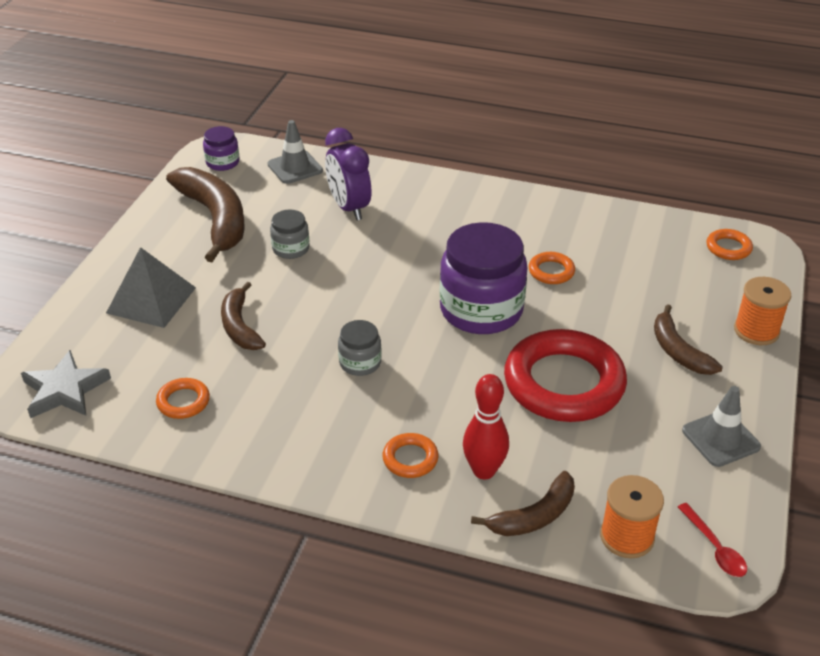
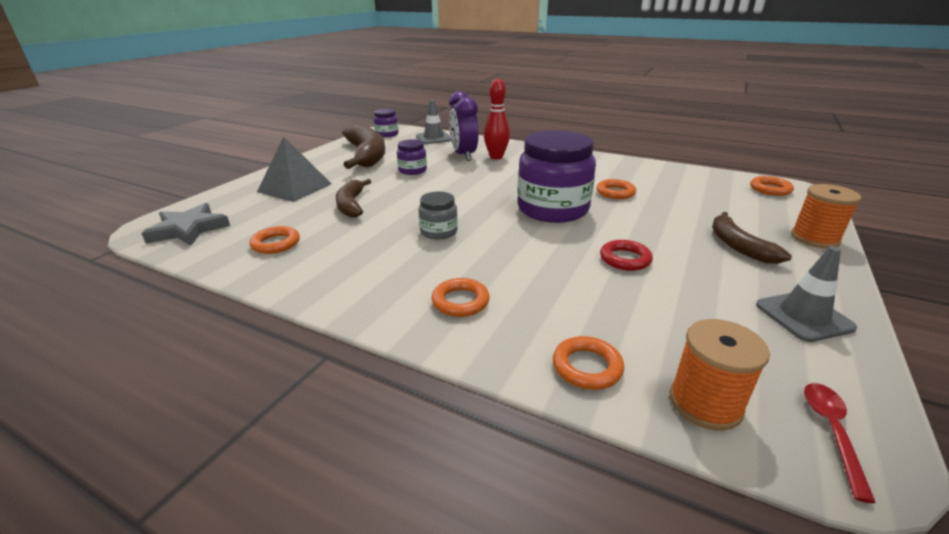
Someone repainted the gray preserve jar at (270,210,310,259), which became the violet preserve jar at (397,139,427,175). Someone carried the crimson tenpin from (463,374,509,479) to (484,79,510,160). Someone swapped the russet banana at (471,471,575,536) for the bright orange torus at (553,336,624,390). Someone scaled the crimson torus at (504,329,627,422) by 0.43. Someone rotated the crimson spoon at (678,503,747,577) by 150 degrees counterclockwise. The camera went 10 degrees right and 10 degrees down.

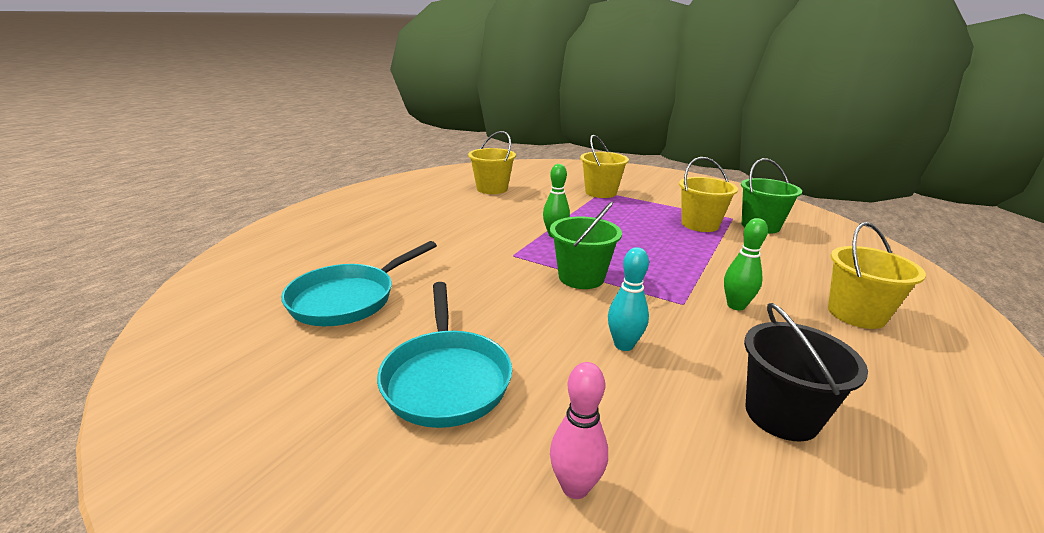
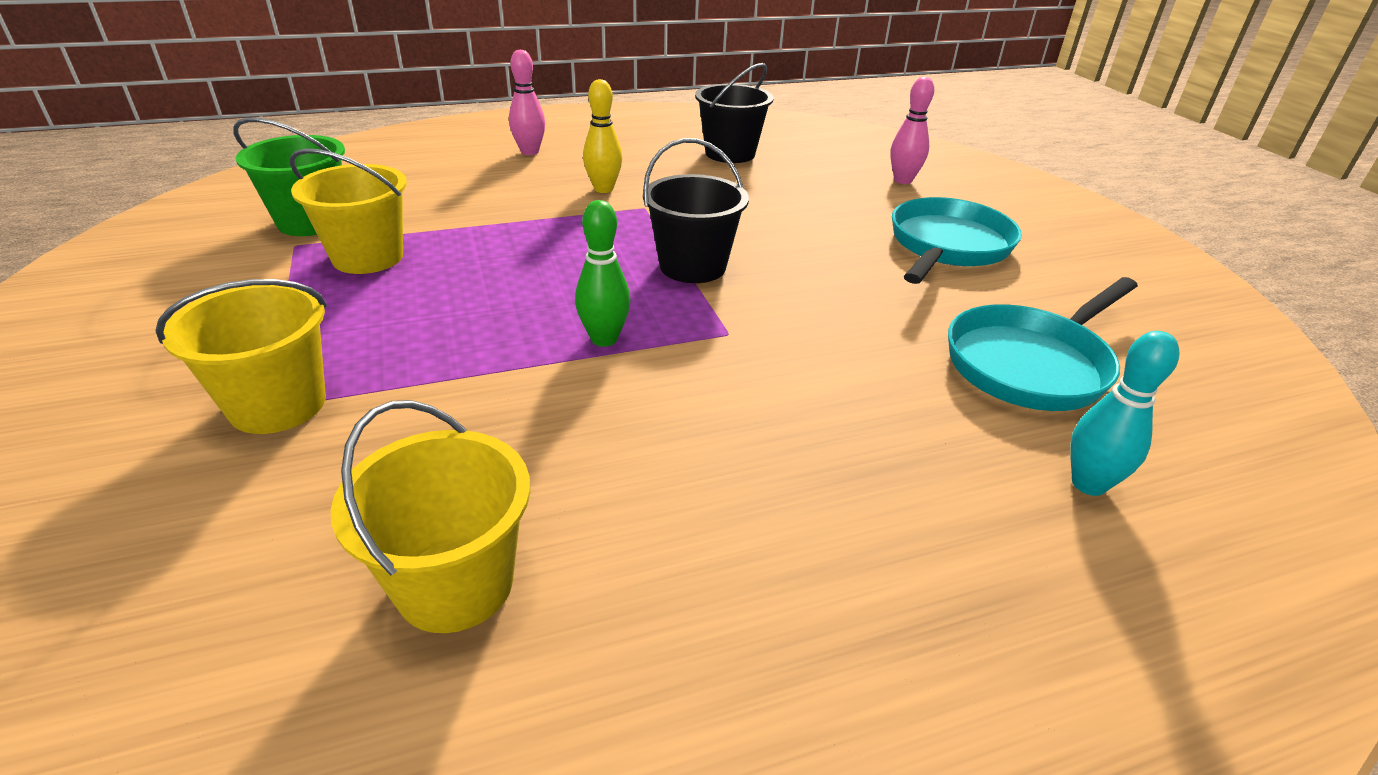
Someone swapped the golden pail at (828,222,926,329) for the rosy tenpin at (509,50,545,155). Someone repainted the emerald tenpin at (724,218,768,311), which became the golden tenpin at (583,79,622,193). Someone repainted the emerald pail at (550,202,622,289), which became the black pail at (643,138,749,283). Someone rotated the turquoise skillet at (281,241,437,326) by 150 degrees clockwise. Someone carried the turquoise tenpin from (608,247,649,351) to (1070,331,1180,496). The camera went 140 degrees left and 10 degrees up.

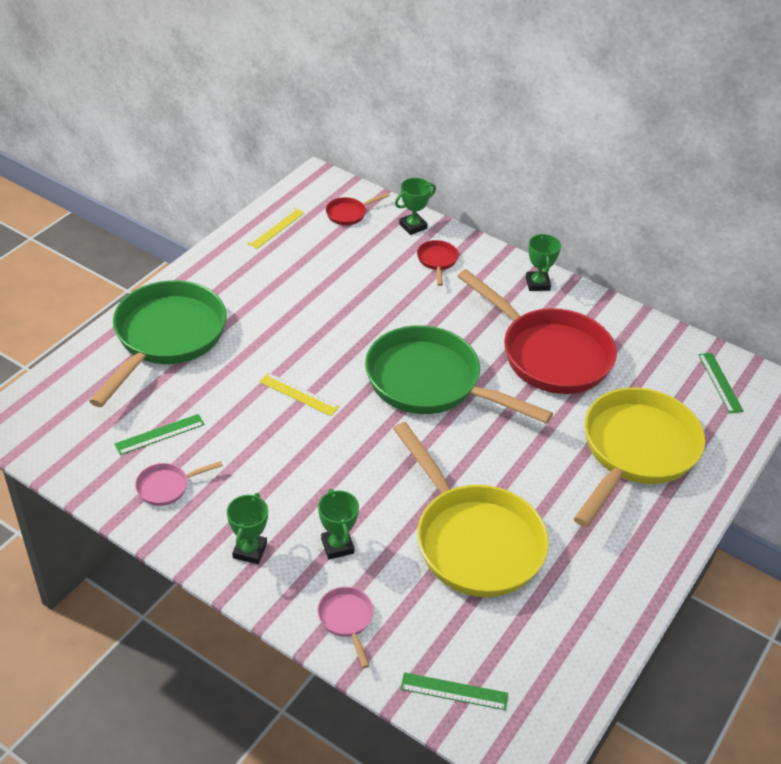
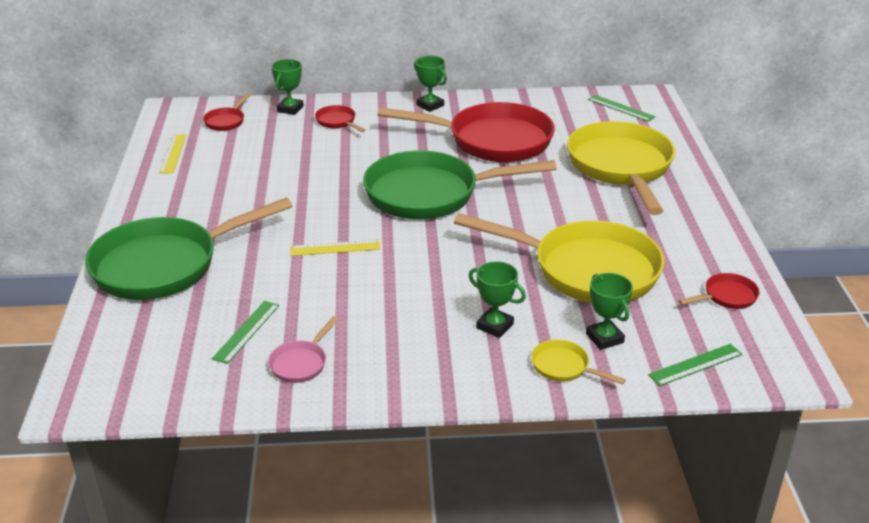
Someone rotated the emerald skillet at (89,280,227,407) by 105 degrees counterclockwise. Someone repainted the rosy skillet at (318,587,374,668), which became the golden skillet at (531,339,626,385). Someone carried the emerald award cup from (227,493,268,564) to (586,273,633,350). Someone put down the crimson skillet at (678,273,760,309). The camera went 35 degrees left and 10 degrees down.

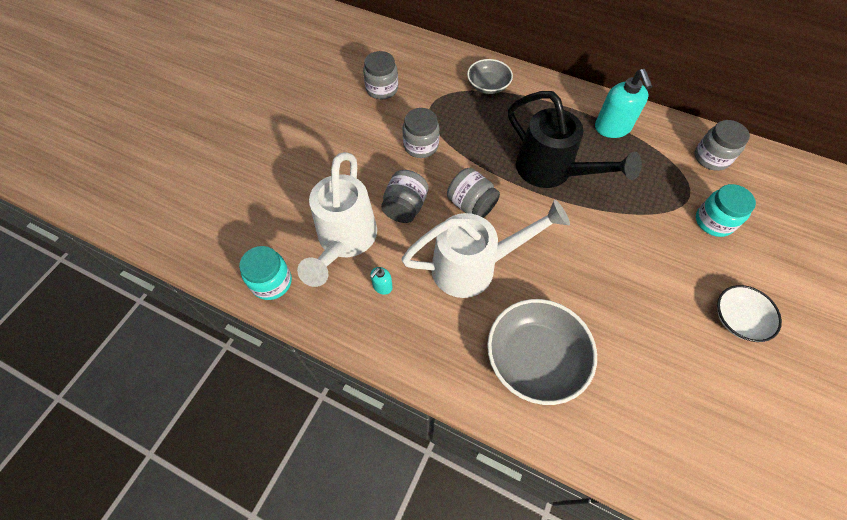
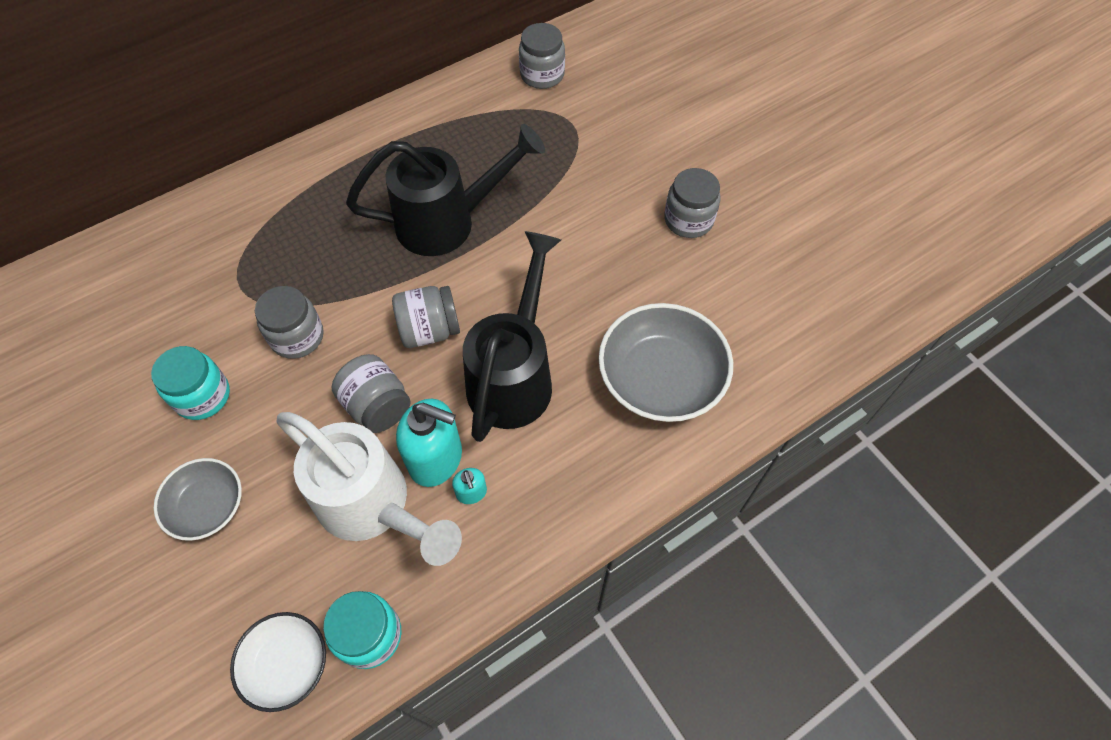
Someone carried the turquoise preserve jar from (696,184,756,237) to (151,346,230,420). Someone carried the gray deep dish from (467,59,513,94) to (154,458,242,541). Someone carried the white deep dish from (717,285,782,342) to (230,612,326,712). Someone carried the turquoise pump bottle from (595,69,653,138) to (396,399,462,487). Someone repainted the white watering pot at (402,200,570,298), which became the black watering pot at (463,231,561,442). Someone carried the gray preserve jar from (363,51,398,100) to (664,168,720,238). The camera went 60 degrees left and 0 degrees up.

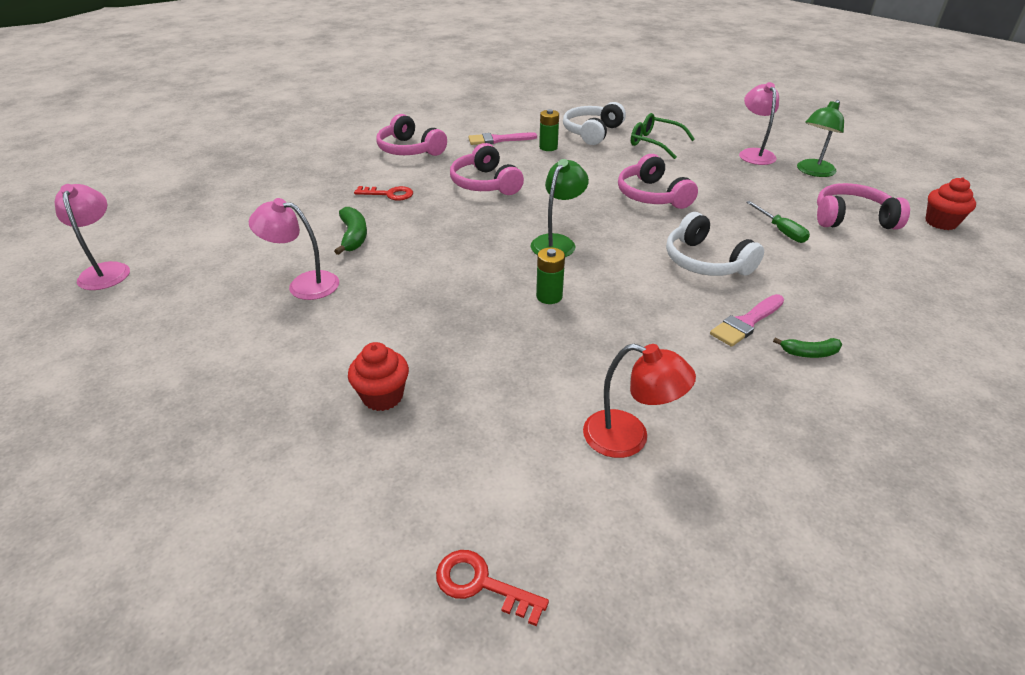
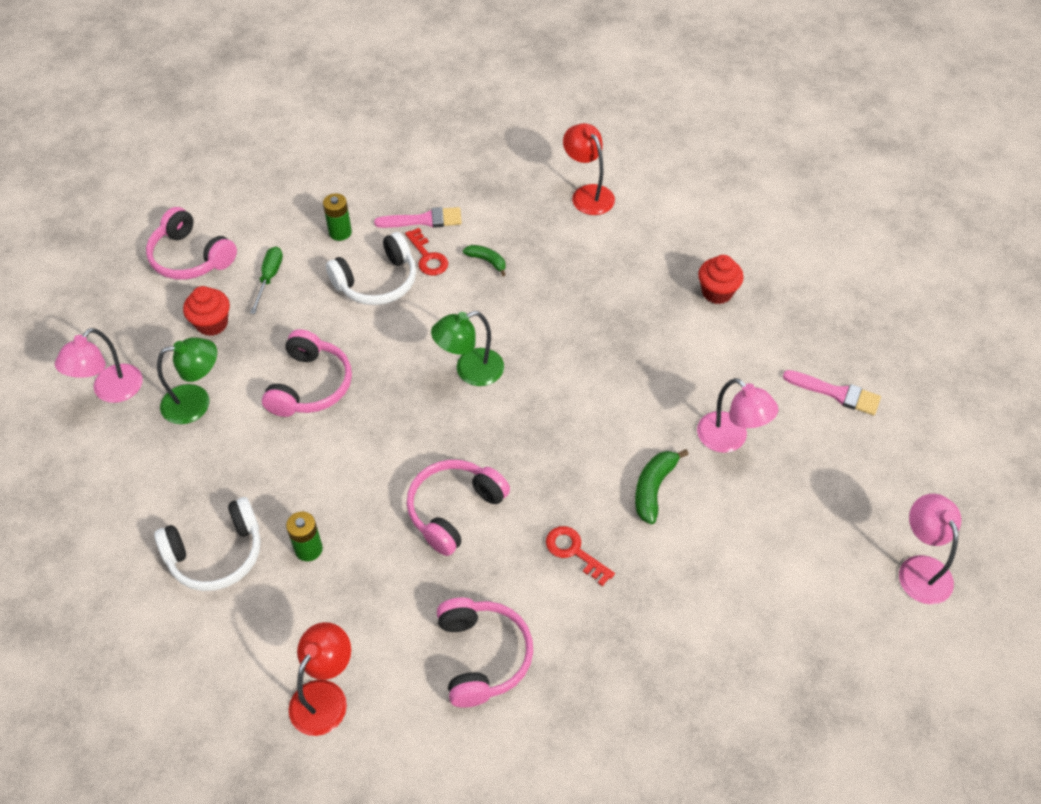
Someone carried the emerald lamp from (797,100,844,177) to (157,337,217,424). Someone carried the crimson cupcake from (925,177,976,230) to (183,286,230,336). Someone put down the crimson lamp at (289,622,351,736). Someone carried the emerald AA battery from (536,247,565,304) to (323,193,352,241). Someone rotated the white headphones at (666,212,764,276) by 60 degrees clockwise. Someone carried the crimson latchkey from (436,550,549,626) to (405,228,448,276). Someone rotated the rosy headphones at (450,143,524,195) by 150 degrees counterclockwise. Someone carried the emerald banana from (773,338,842,358) to (463,245,506,276). Someone carried the rosy paintbrush from (469,132,537,145) to (783,370,881,415). Someone rotated the rosy lamp at (55,184,130,290) by 150 degrees clockwise. Someone took away the emerald eyeglasses at (631,113,695,159). The camera went 145 degrees left and 15 degrees up.

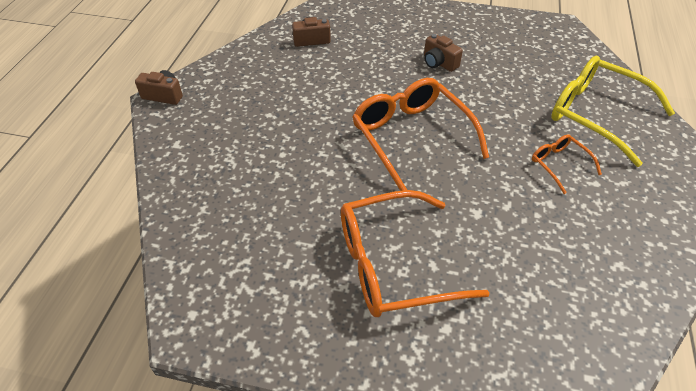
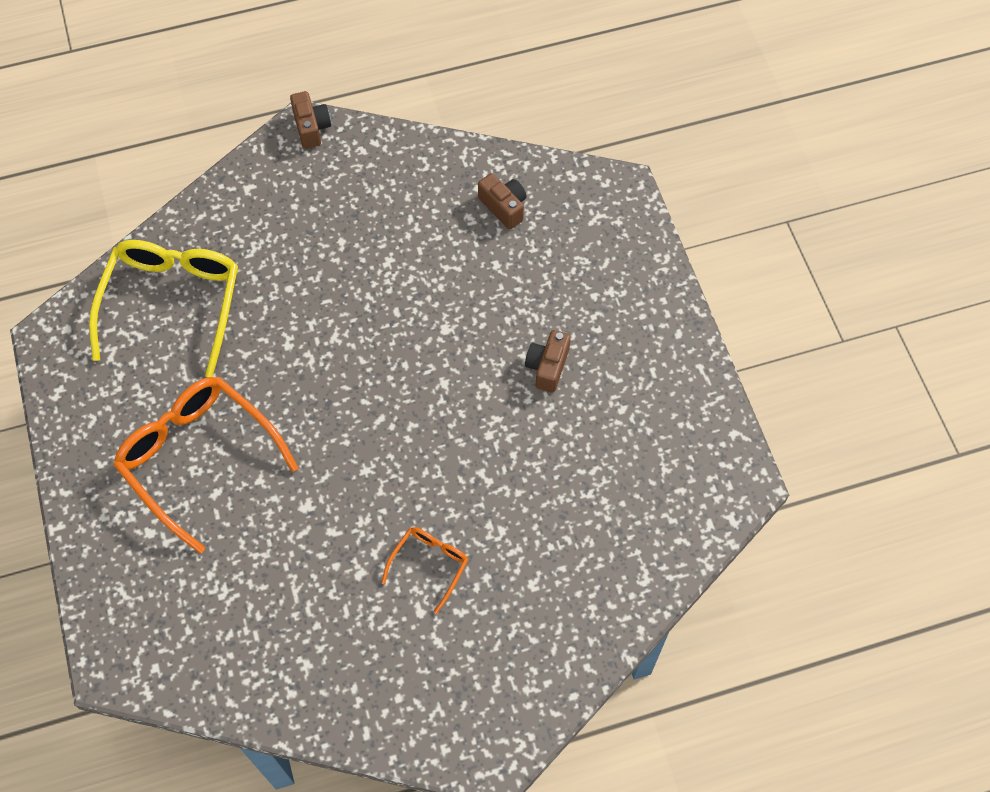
Someone carried the golden eyeglasses from (551,56,675,167) to (89,240,238,377). Someone took away the bright orange eyeglasses at (352,78,489,191). The camera went 60 degrees right and 15 degrees up.

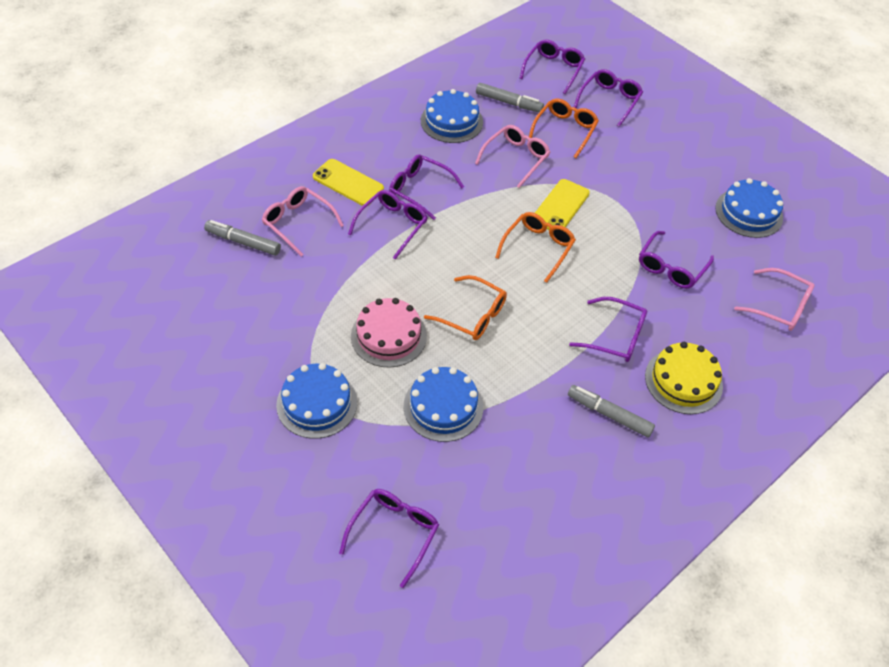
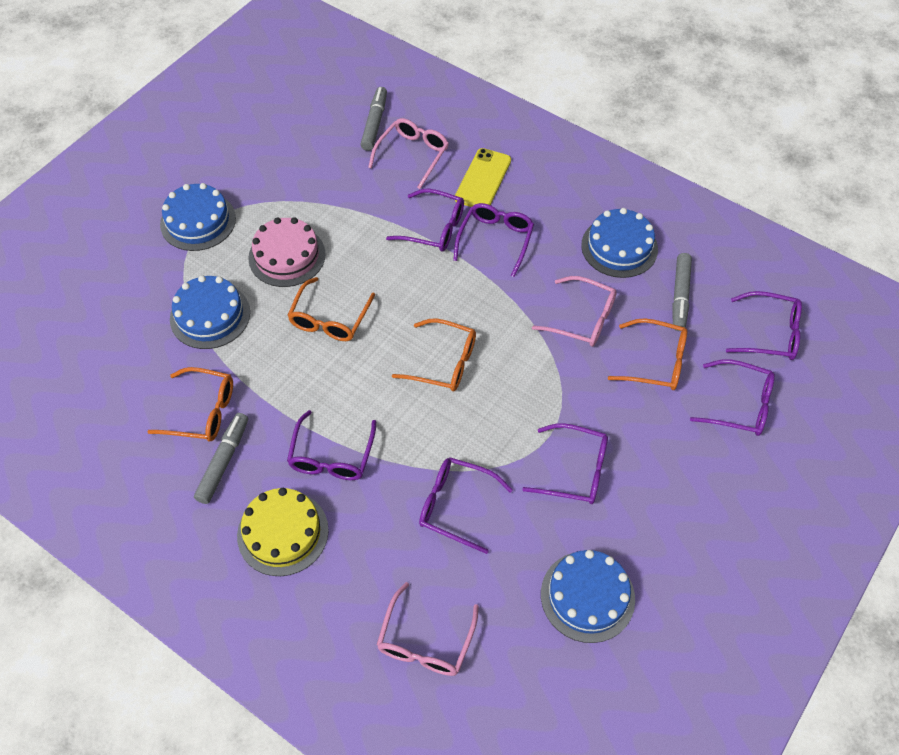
Someone put down the bright orange eyeglasses at (147,367,233,441). Someone carried the violet eyeglasses from (339,489,439,588) to (522,423,608,504). Someone took away the golden smartphone at (535,179,590,230). The camera went 80 degrees right and 5 degrees up.

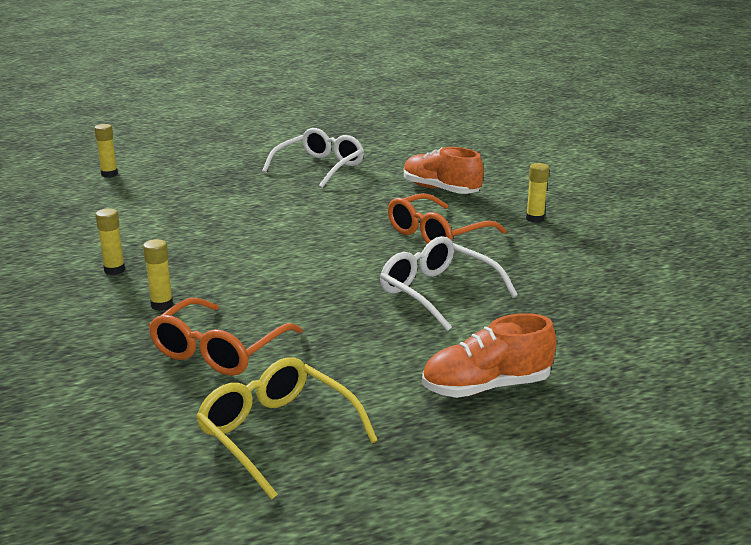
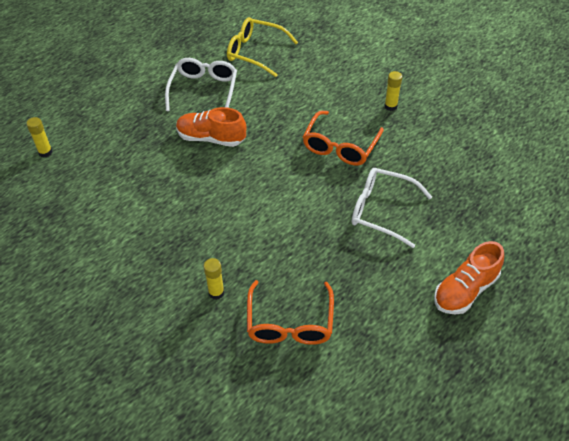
Someone carried the bright orange lace-up shoe from (404,147,484,194) to (176,107,246,147). Someone carried the golden eyeglasses from (196,357,378,500) to (227,17,298,77). Someone took away the golden stick of glue at (95,208,125,275). The camera went 25 degrees left and 25 degrees up.

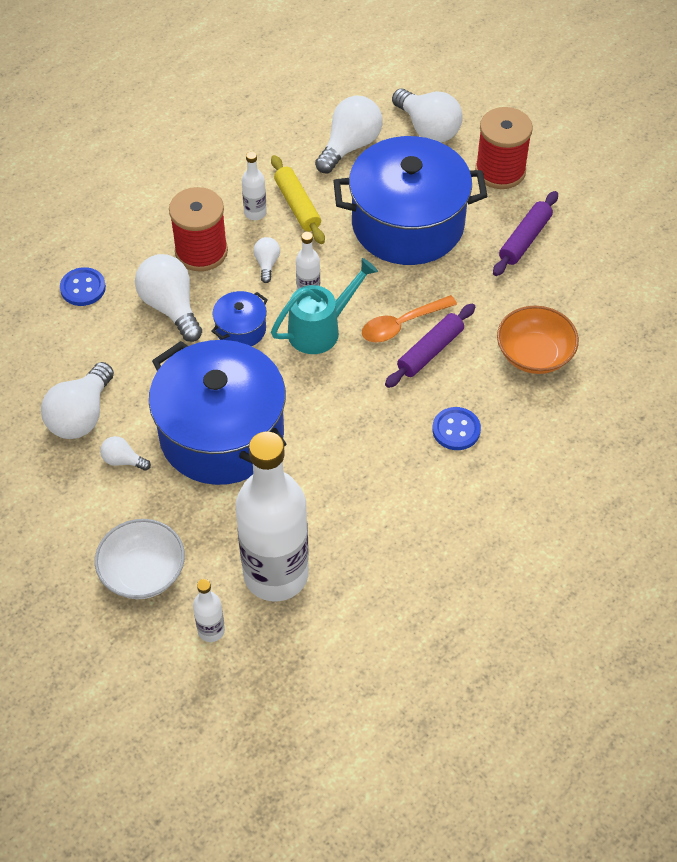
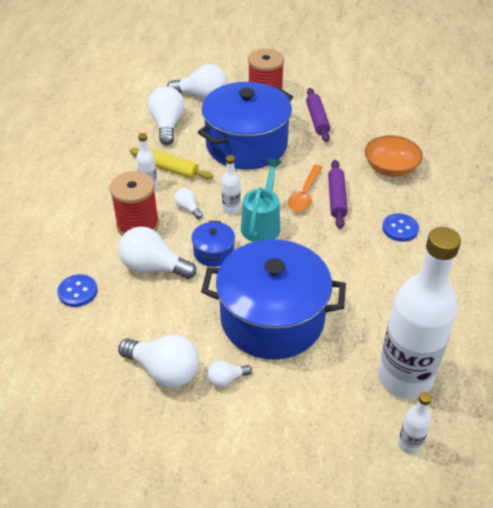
Someone rotated the white bulb at (41,362,114,439) by 45 degrees counterclockwise. Someone took away the white deep dish at (95,519,185,599). The camera went 40 degrees left and 10 degrees down.

